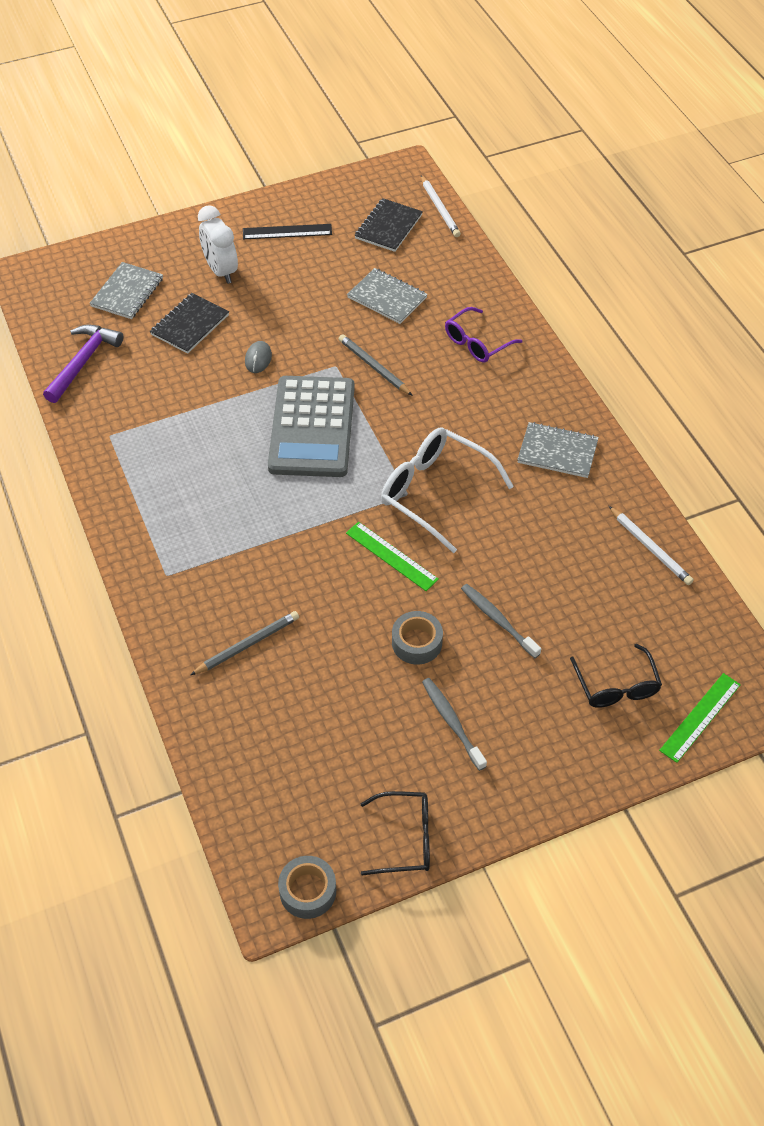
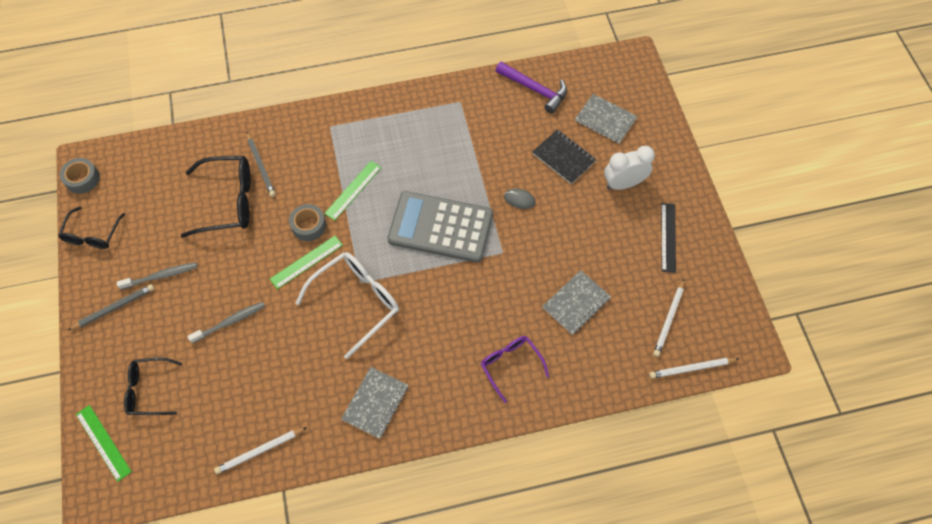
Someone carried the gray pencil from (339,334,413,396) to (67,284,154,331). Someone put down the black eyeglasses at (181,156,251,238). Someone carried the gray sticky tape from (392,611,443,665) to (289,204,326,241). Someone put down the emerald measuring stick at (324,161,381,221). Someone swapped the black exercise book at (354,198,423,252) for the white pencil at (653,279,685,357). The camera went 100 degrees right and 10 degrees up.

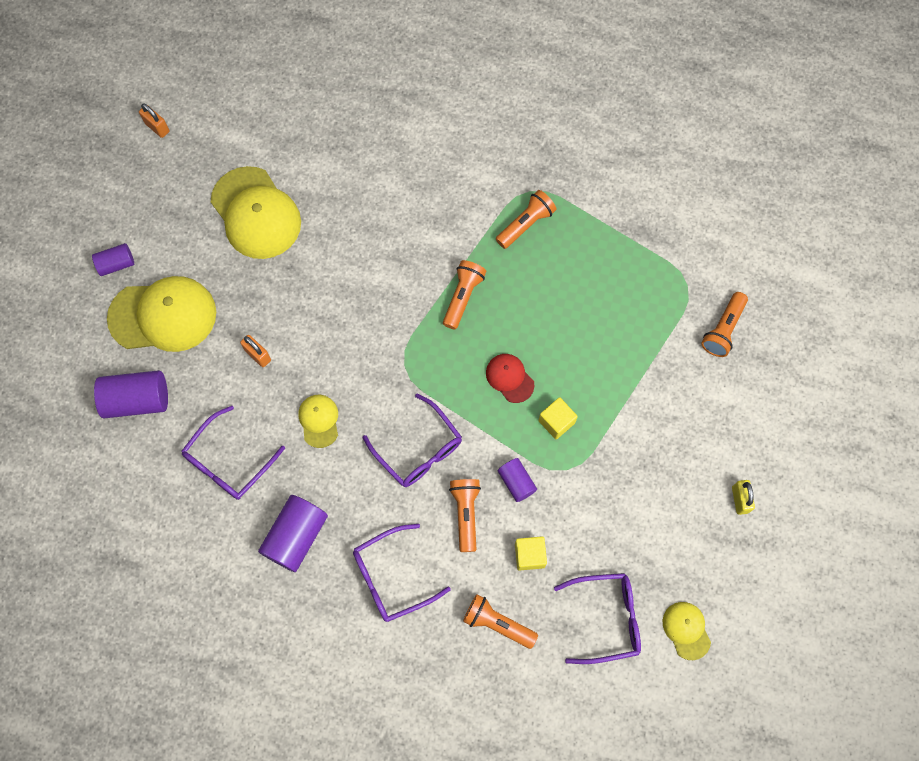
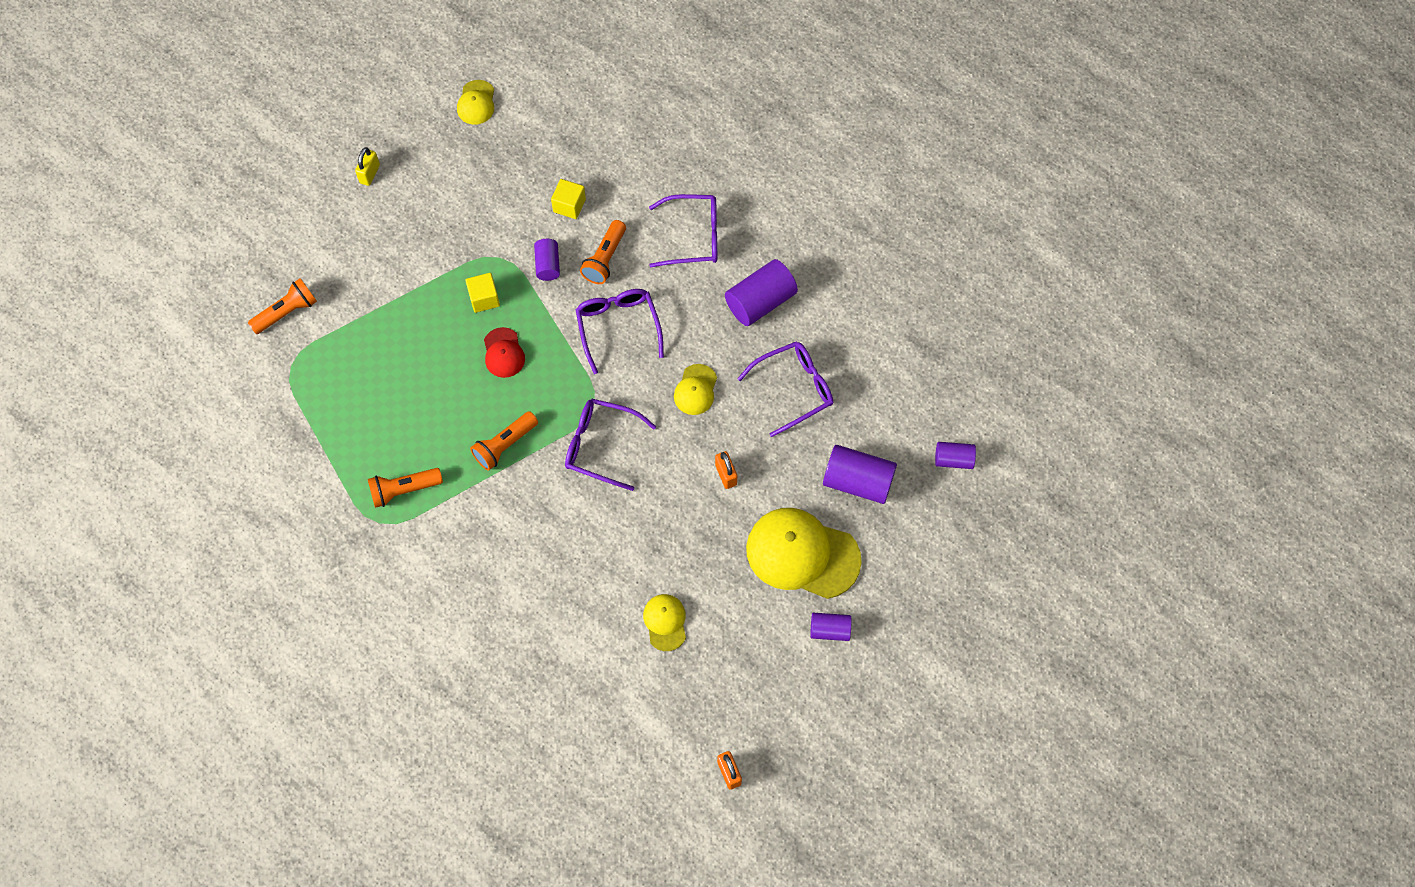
Someone carried the violet eyeglasses from (554,573,641,664) to (565,399,656,491). Someone scaled the golden baseball cap at (211,166,301,259) by 0.50. Someone put down the violet cylinder at (935,442,976,469). Someone took away the bright orange torch at (463,594,538,649). The camera went 155 degrees left and 5 degrees down.

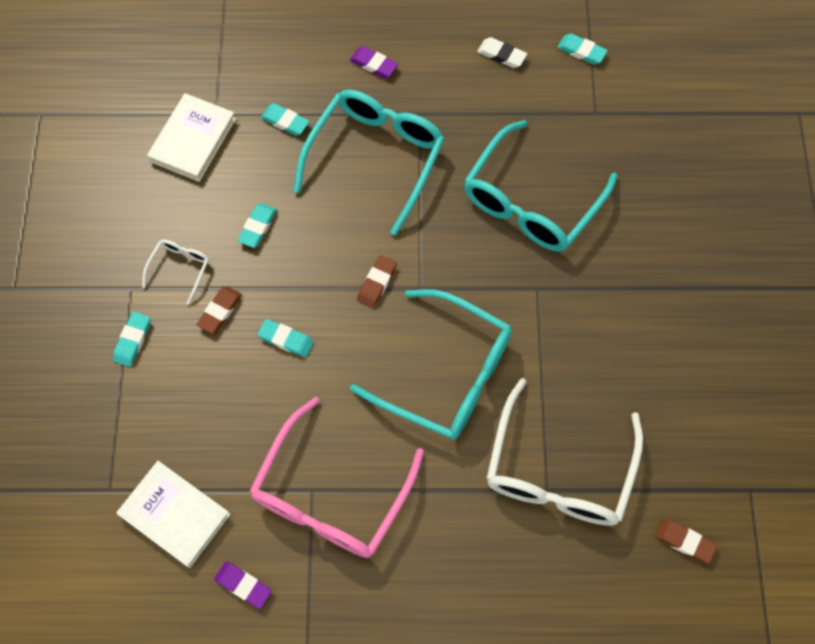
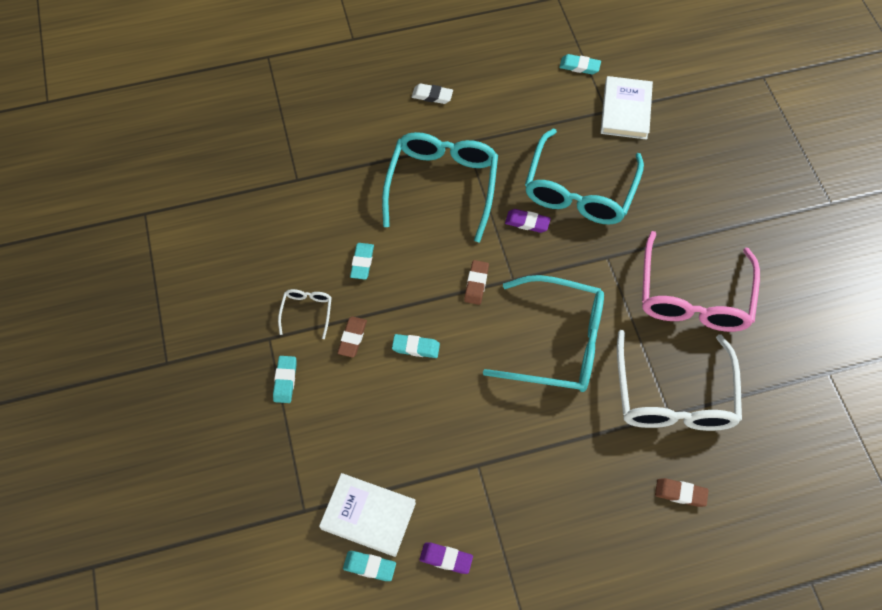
Someone carried the turquoise eraser from (260,103,310,136) to (343,551,396,581). Someone carried the white eraser from (477,37,527,68) to (412,83,453,104). Someone carried the violet eraser from (350,46,398,78) to (505,209,551,233). Someone carried the white hardback from (147,93,236,182) to (601,76,653,140). Someone carried the rosy eyeglasses from (250,397,424,558) to (642,231,760,332). Someone carried the russet eraser from (655,519,717,563) to (655,478,709,507). The camera went 15 degrees left and 5 degrees down.

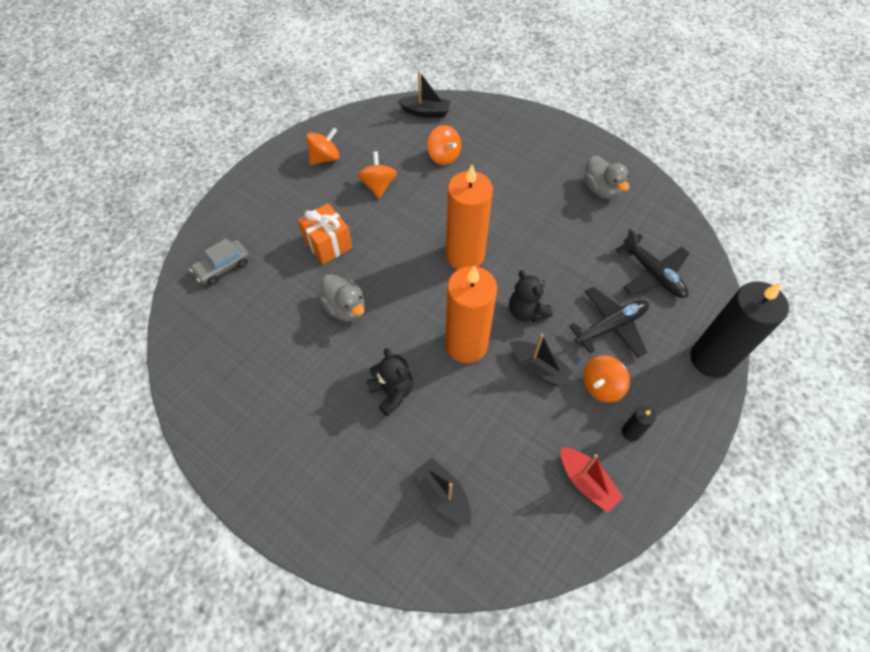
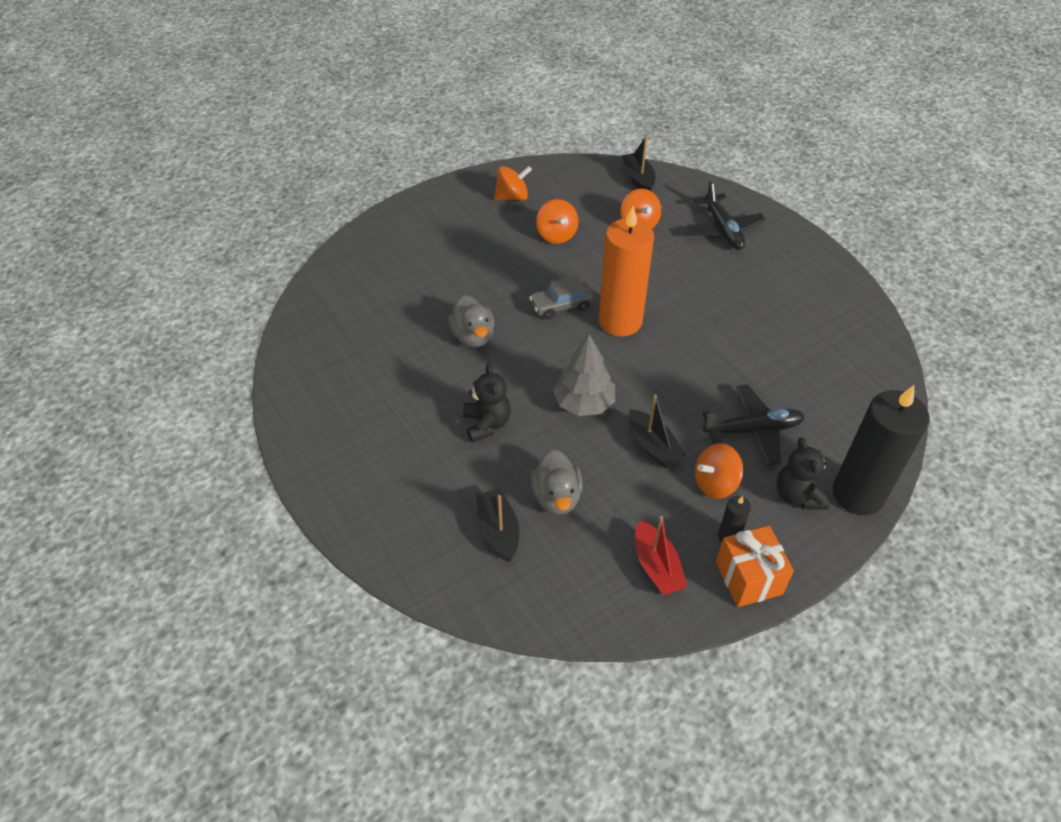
Someone carried the gray car from (190,238,250,285) to (529,276,594,320). Someone carried the gray duck from (584,156,629,199) to (531,449,583,515). Someone rotated the bright orange spinning top at (357,151,397,199) by 150 degrees clockwise. Someone swapped the bright orange candle at (445,266,497,363) for the gray toy tree at (553,334,615,416). Someone rotated the black boat at (398,71,451,118) by 135 degrees counterclockwise. Someone carried the black aeroplane from (616,228,690,298) to (684,180,766,250). Someone carried the bright orange wrapped gift from (298,203,352,265) to (716,526,794,607). Someone carried the black stuffed bear from (509,270,553,322) to (777,437,830,510). The camera went 20 degrees right and 10 degrees down.

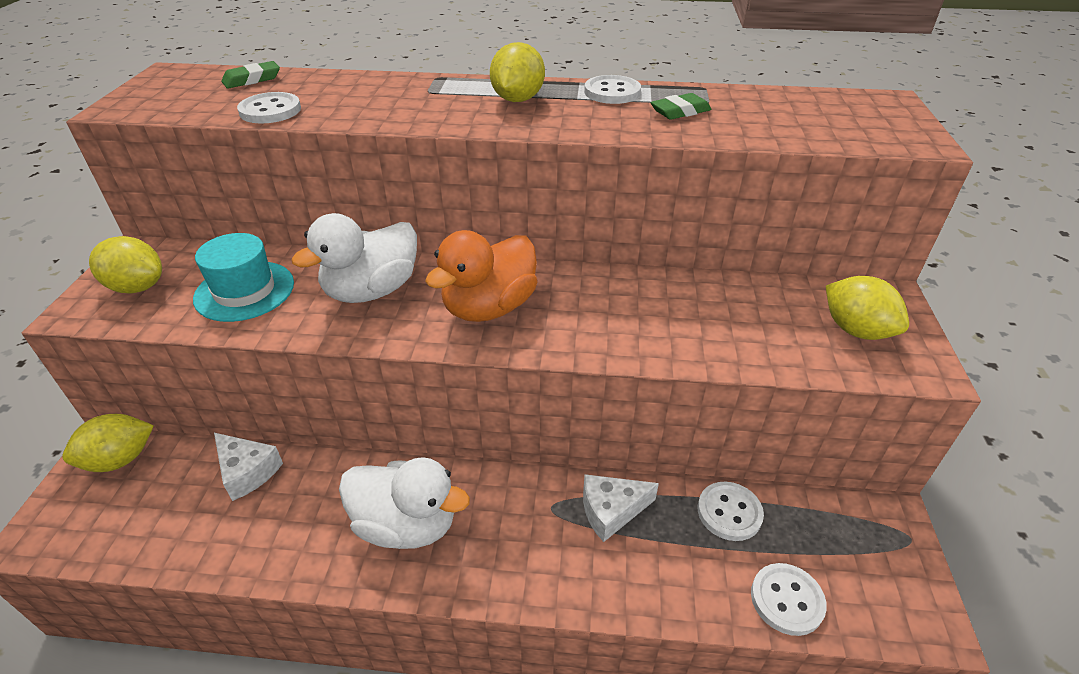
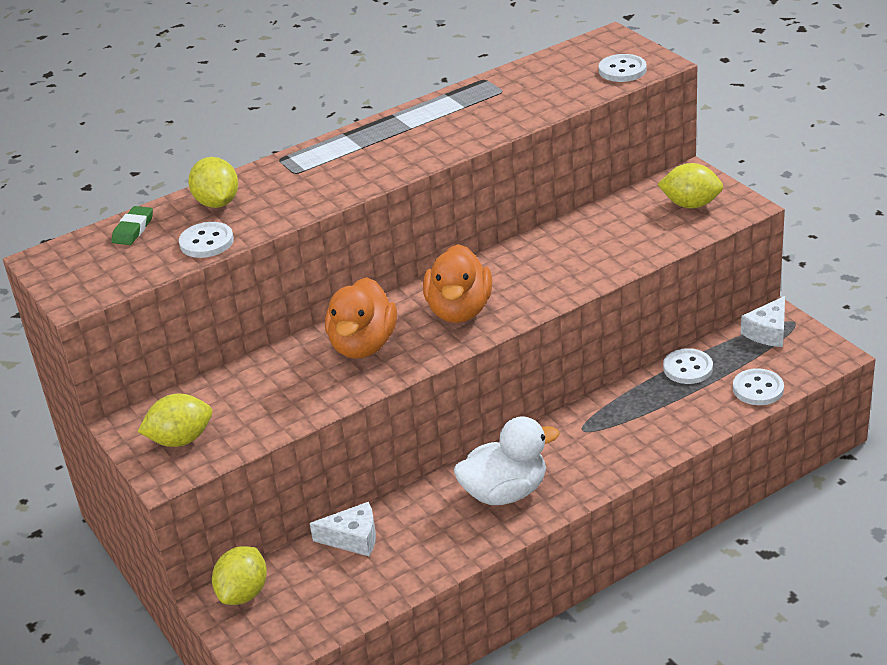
Someone carried the golden citrus fruit from (490,42,545,102) to (188,157,238,208). Someone repainted the white duck at (292,213,417,303), which became the bright orange duck at (325,277,397,359). Someone carried the white sewing button from (584,75,641,104) to (599,54,647,82). Someone carried the white cheese wedge from (583,474,659,542) to (741,296,785,347). Someone took away the turquoise top hat at (193,233,294,322). Someone took away the emerald eraser at (651,93,711,120). The camera went 35 degrees left and 5 degrees down.

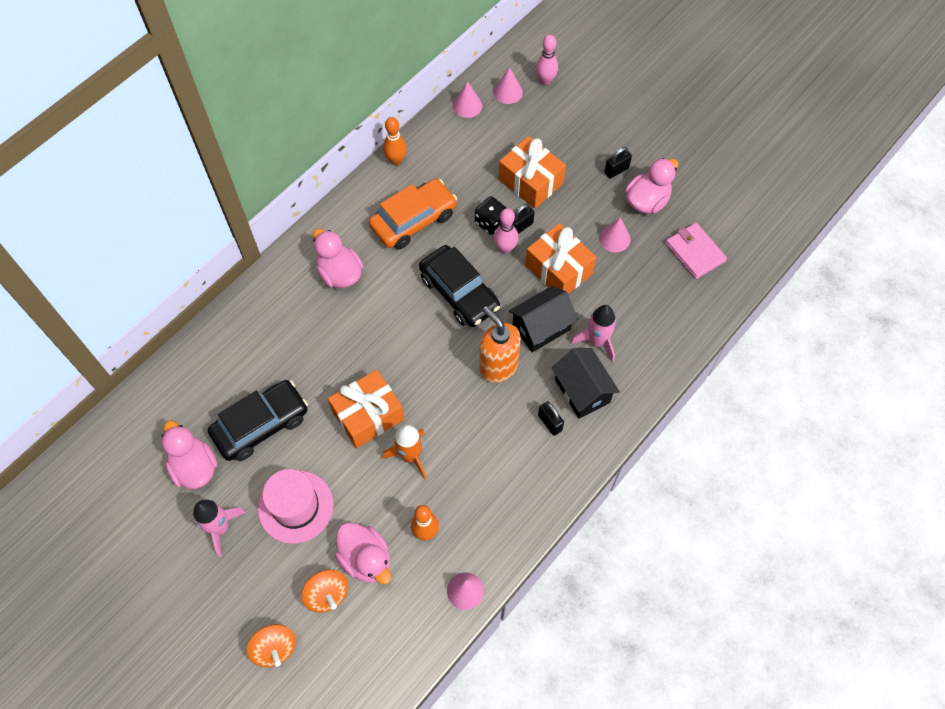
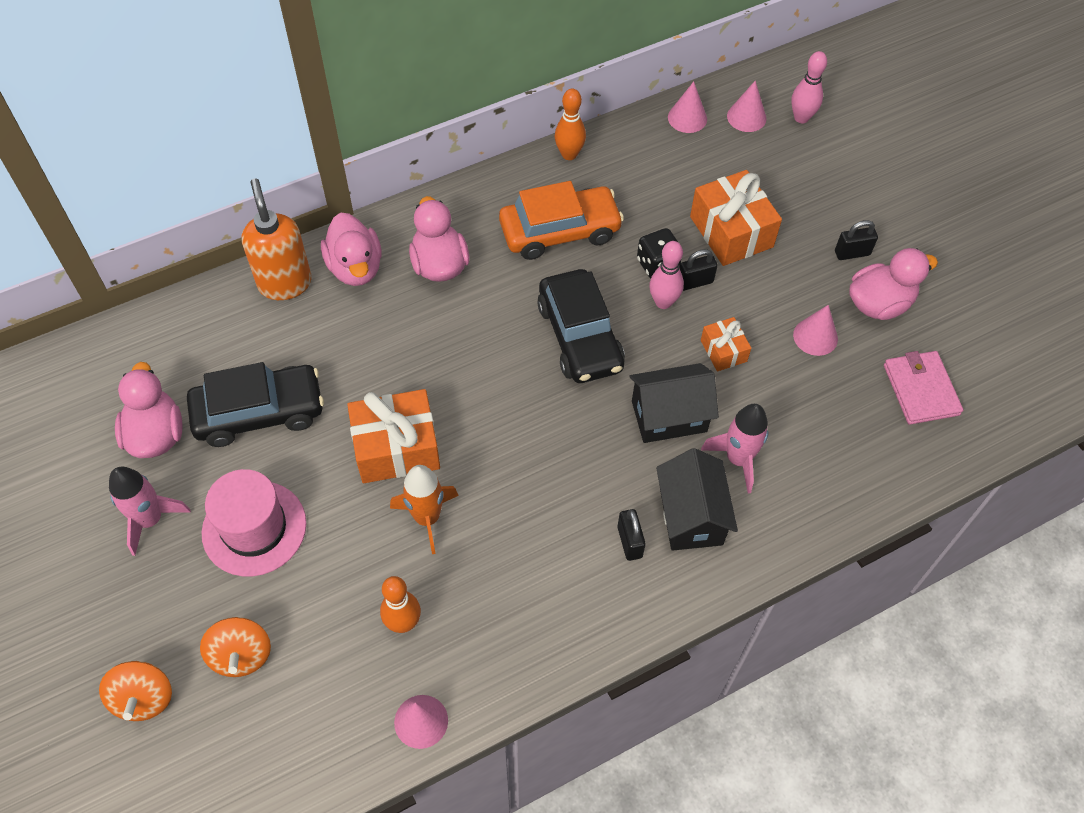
Someone carried the bright orange pump bottle from (479,306,521,383) to (242,179,312,300). Someone carried the rosy duck from (335,522,391,585) to (321,212,382,286). Someone scaled the bright orange wrapped gift at (525,223,596,294) by 0.54. The camera went 20 degrees right and 5 degrees down.

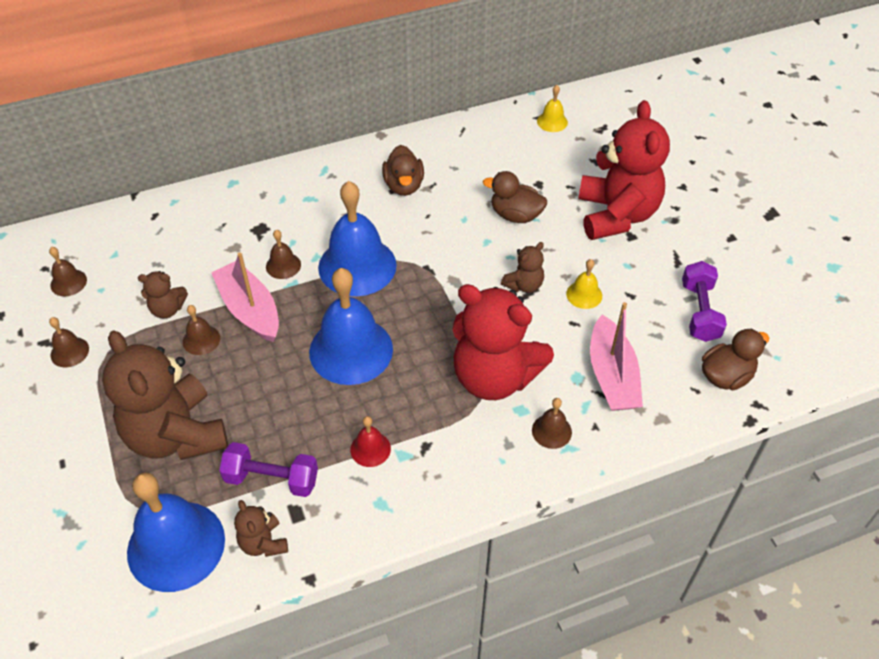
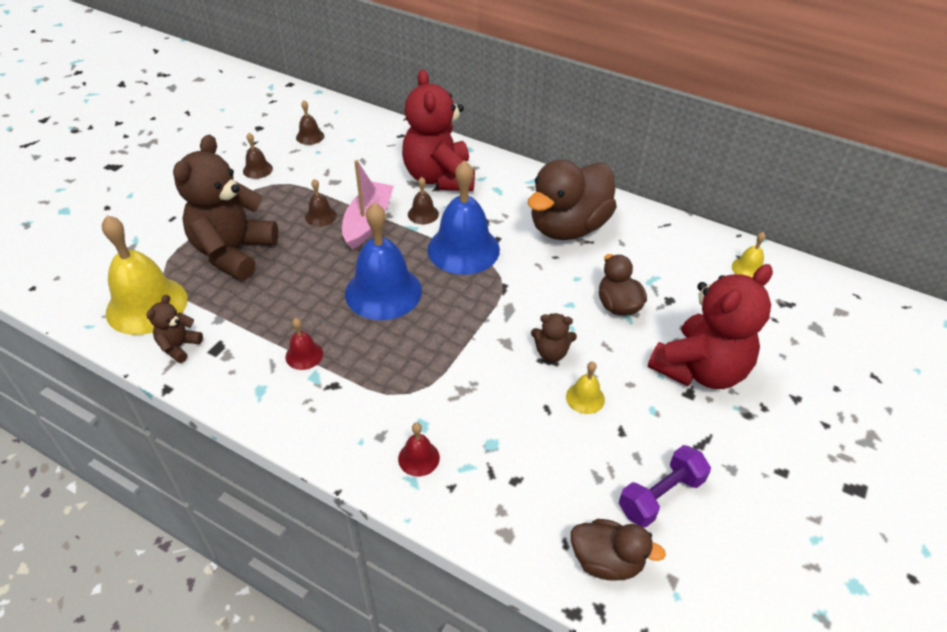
Someone repainted the cobalt hand bell at (127,472,225,592), which became the golden hand bell at (102,215,187,335). Someone repainted the russet hand bell at (532,398,572,449), which became the crimson hand bell at (398,422,440,477). Someone carried the crimson stuffed bear from (453,284,554,400) to (402,69,475,191). Someone scaled the russet duck at (382,145,424,196) by 1.85. Someone took away the russet stuffed bear at (138,271,188,318). Someone took away the violet free weight at (219,442,318,497). Someone took away the rosy boat at (590,302,643,411). The camera went 50 degrees right and 5 degrees down.

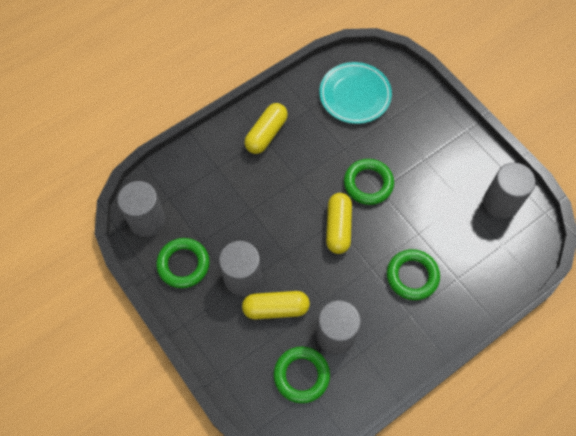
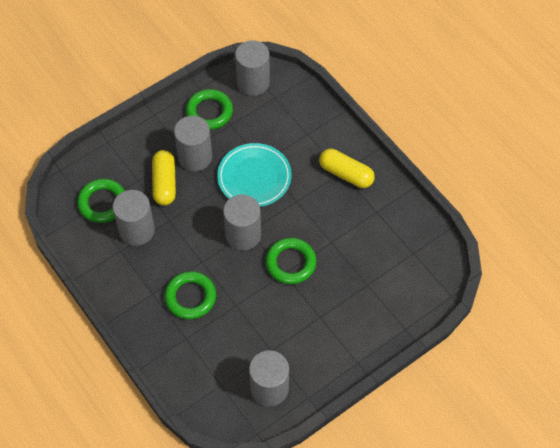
Someone carried the turquoise plate from (319,62,392,124) to (217,143,292,207). Someone swapped the golden pill shape at (326,193,352,254) for the gray cylinder at (223,194,261,251). The camera went 90 degrees right and 5 degrees down.

